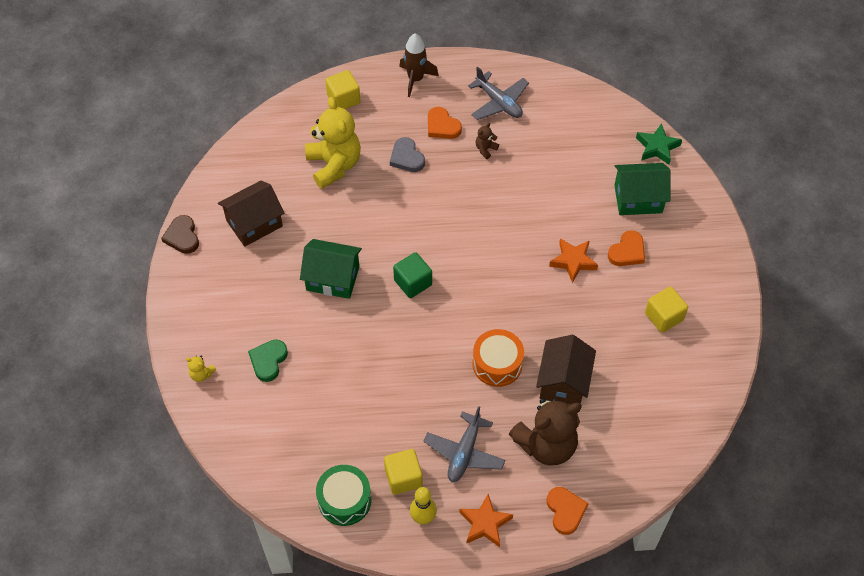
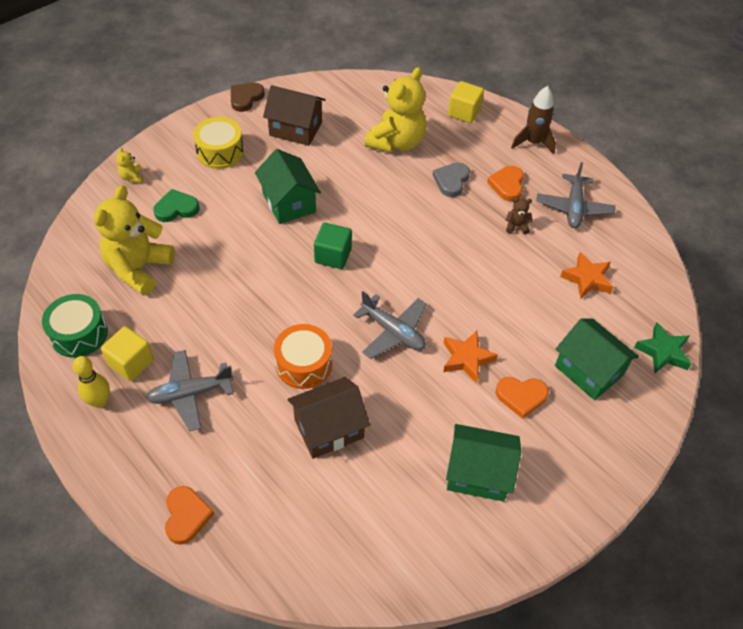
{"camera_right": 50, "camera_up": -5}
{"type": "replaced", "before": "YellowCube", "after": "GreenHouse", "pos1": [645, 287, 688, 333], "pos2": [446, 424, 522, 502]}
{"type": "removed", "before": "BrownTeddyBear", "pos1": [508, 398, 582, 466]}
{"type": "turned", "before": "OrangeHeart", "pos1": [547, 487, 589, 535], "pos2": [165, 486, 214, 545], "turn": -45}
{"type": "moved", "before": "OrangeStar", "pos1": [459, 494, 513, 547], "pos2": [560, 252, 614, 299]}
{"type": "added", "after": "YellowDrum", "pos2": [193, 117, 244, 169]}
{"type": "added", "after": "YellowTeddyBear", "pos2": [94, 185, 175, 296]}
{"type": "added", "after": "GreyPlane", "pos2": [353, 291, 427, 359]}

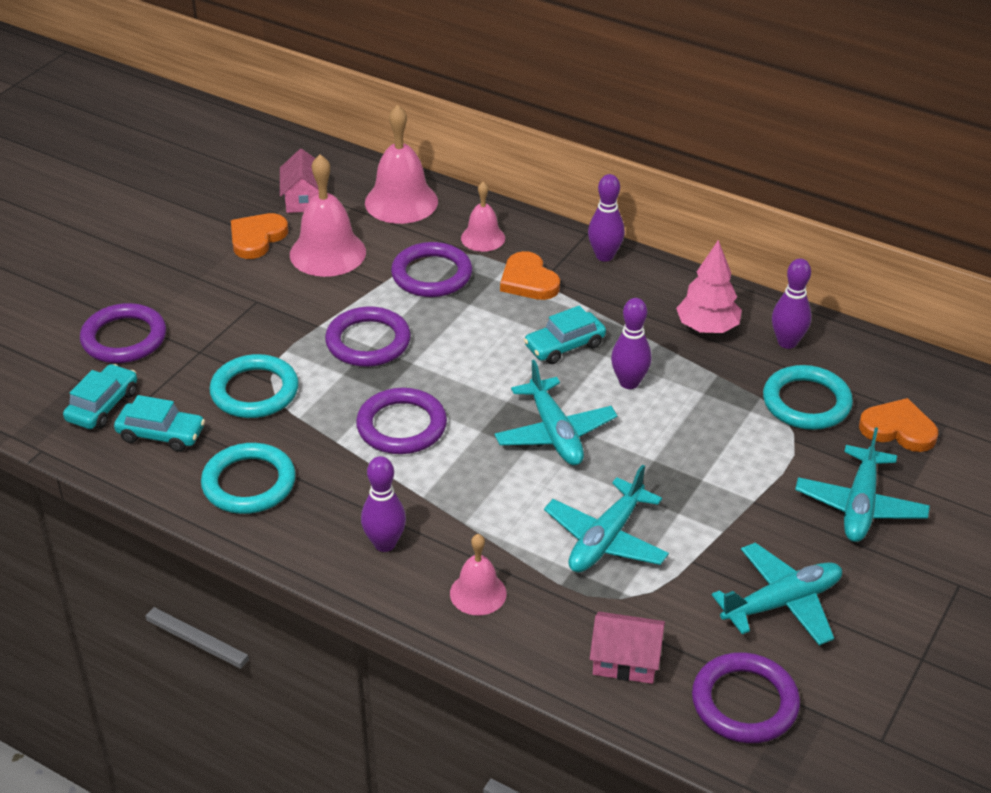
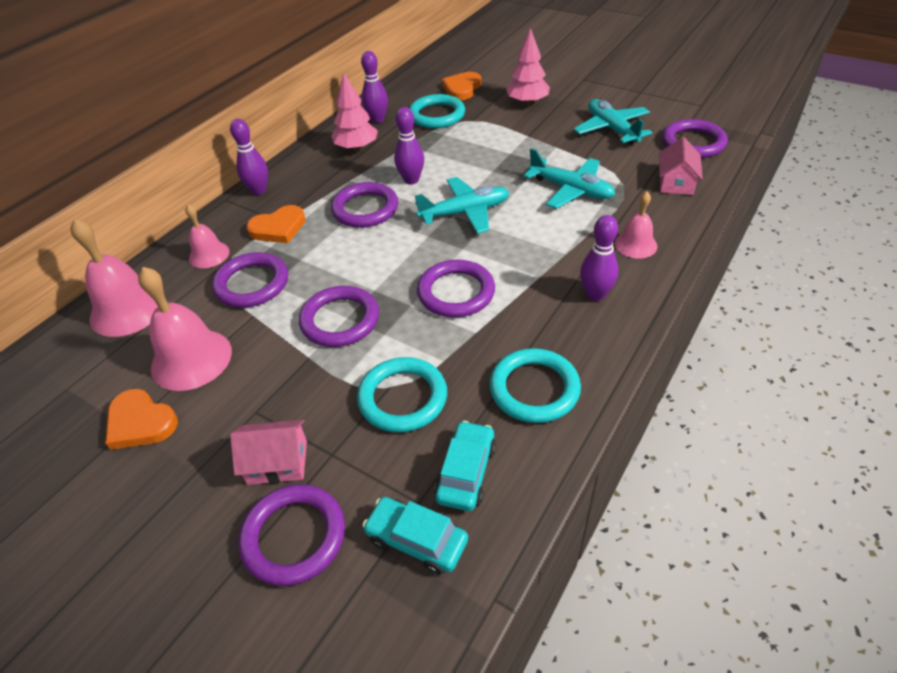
{"camera_right": -85, "camera_up": 5}
{"type": "moved", "before": "PinkHouse", "pos1": [280, 149, 319, 213], "pos2": [230, 420, 307, 485]}
{"type": "replaced", "before": "TurquoiseCar", "after": "PurpleRing", "pos1": [524, 306, 606, 364], "pos2": [331, 182, 398, 228]}
{"type": "replaced", "before": "TurquoisePlane", "after": "PinkTree", "pos1": [795, 427, 930, 542], "pos2": [506, 28, 550, 105]}

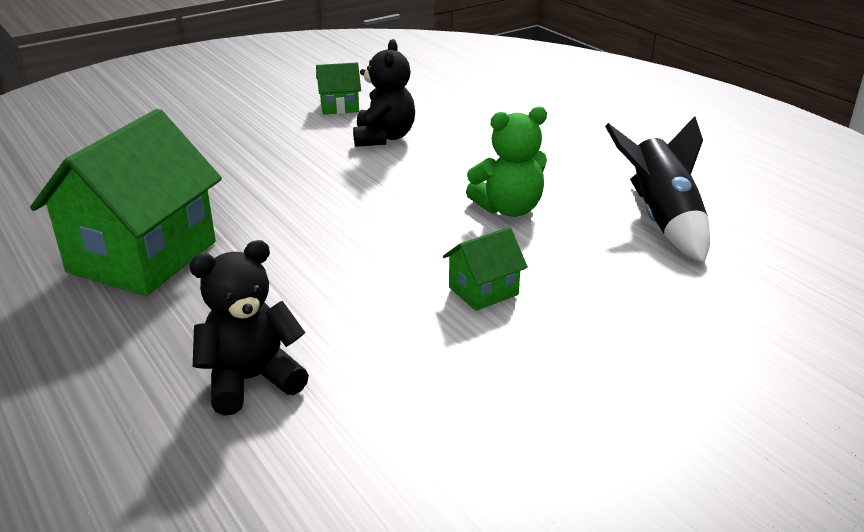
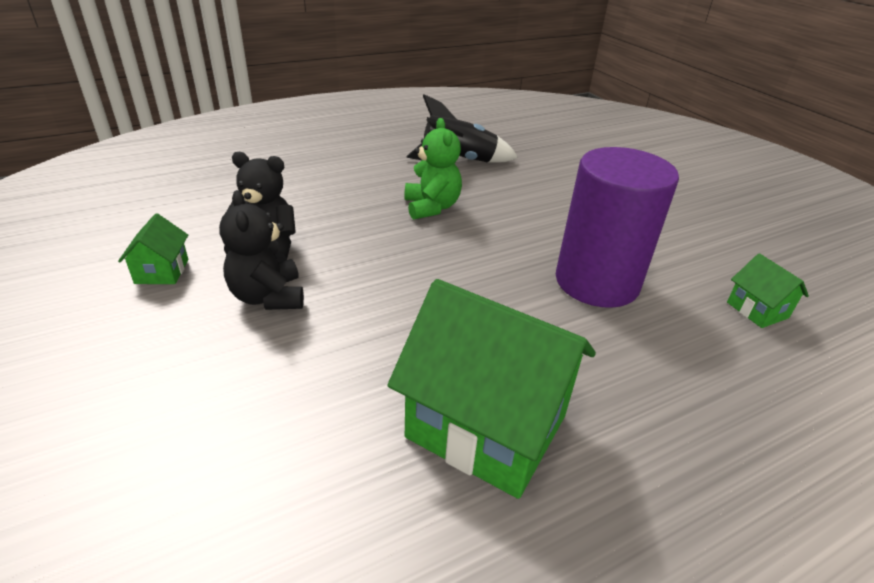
{"camera_right": -85, "camera_up": 5}
{"type": "moved", "before": "GreenHouse", "pos1": [443, 227, 528, 311], "pos2": [727, 253, 809, 328]}
{"type": "moved", "before": "BlackTeddyBear", "pos1": [189, 240, 309, 416], "pos2": [219, 190, 304, 310]}
{"type": "added", "after": "PurpleCylinder", "pos2": [556, 147, 679, 308]}

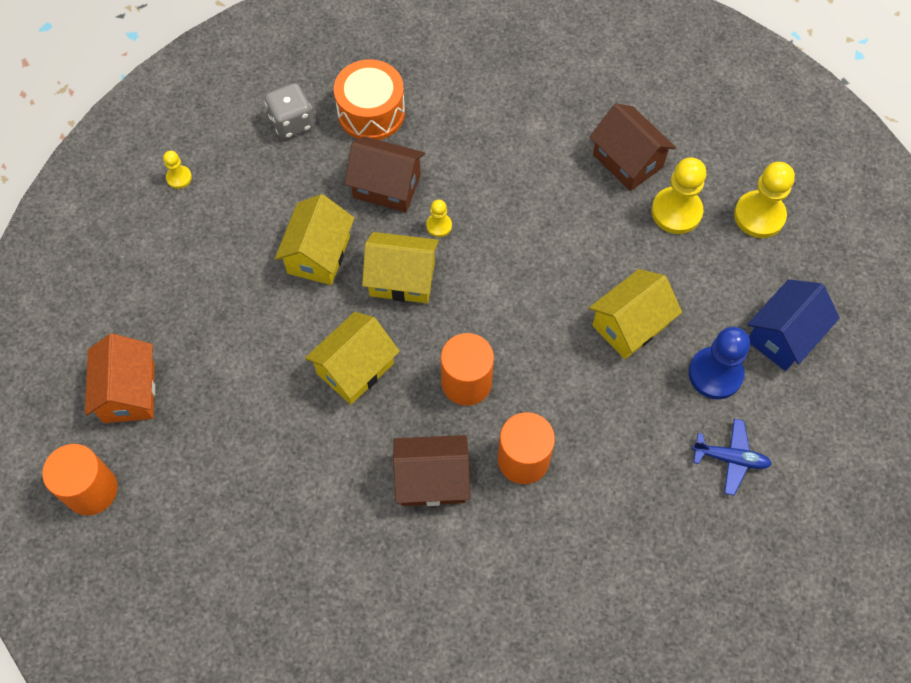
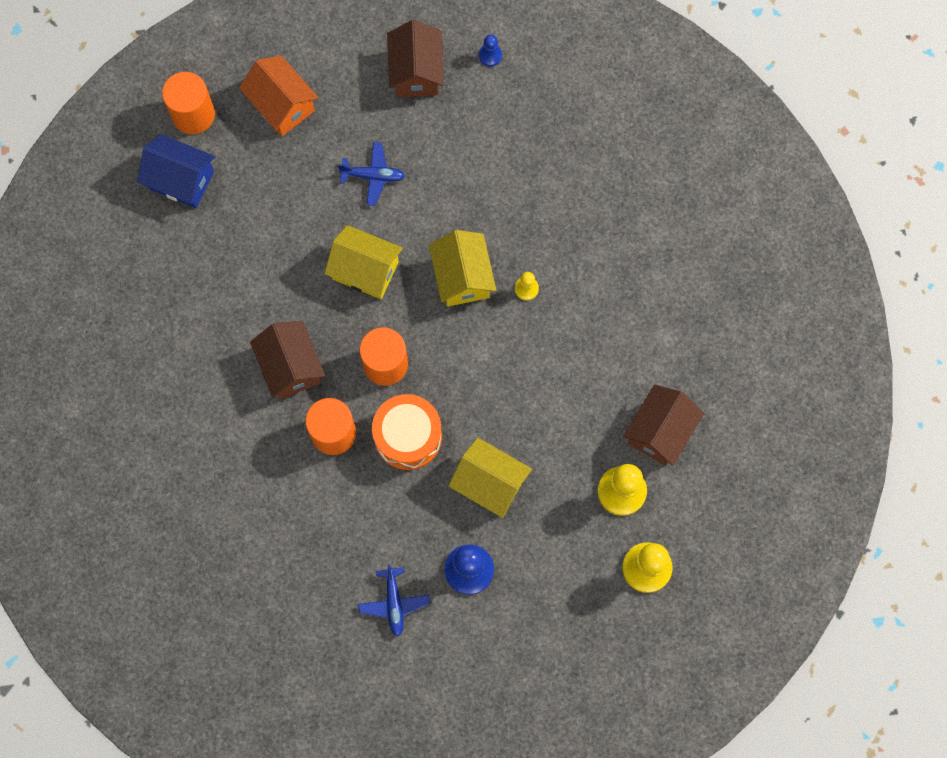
{"camera_right": 70, "camera_up": 10}
{"type": "moved", "before": "OrangeDrum", "pos1": [334, 60, 405, 140], "pos2": [372, 394, 442, 470]}
{"type": "removed", "before": "GreyDice", "pos1": [265, 83, 314, 139]}
{"type": "moved", "before": "BrownHouse", "pos1": [344, 136, 425, 212], "pos2": [387, 20, 444, 97]}
{"type": "recoloured", "before": "YellowPawn", "after": "BluePawn", "pos1": [163, 151, 192, 189], "pos2": [479, 35, 502, 67]}
{"type": "removed", "before": "YellowHouse", "pos1": [275, 194, 354, 285]}
{"type": "moved", "before": "BlueHouse", "pos1": [747, 279, 840, 371], "pos2": [137, 134, 215, 208]}
{"type": "turned", "before": "OrangeHouse", "pos1": [85, 334, 155, 423], "pos2": [239, 56, 319, 136], "turn": 75}
{"type": "added", "after": "BluePlane", "pos2": [338, 142, 405, 206]}

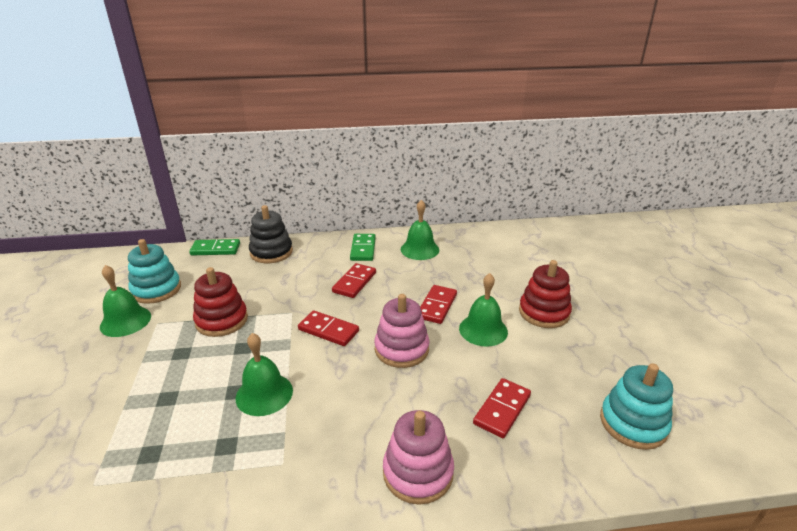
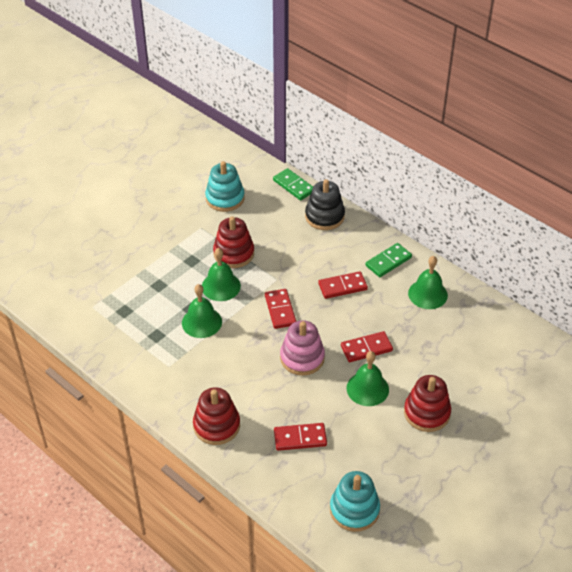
{"camera_right": 50, "camera_up": 15}
{"type": "moved", "before": "GreenBell", "pos1": [100, 265, 151, 337], "pos2": [202, 248, 241, 301]}
{"type": "recoloured", "before": "PinkStackingToy", "after": "RedStackingToy", "pos1": [383, 410, 454, 505], "pos2": [193, 387, 240, 445]}

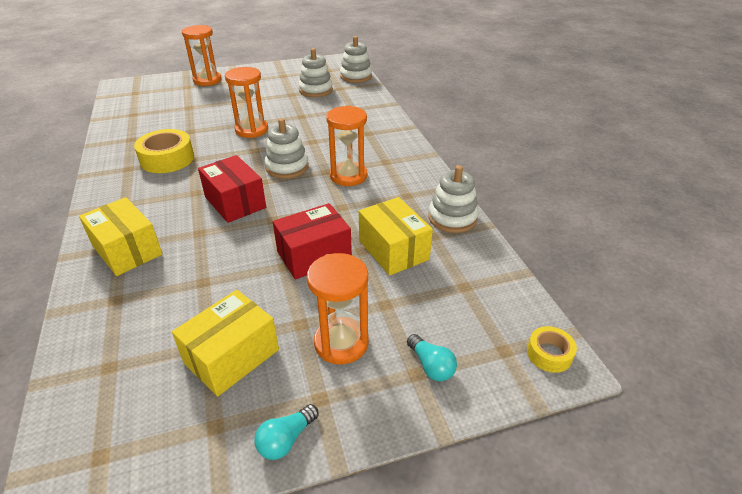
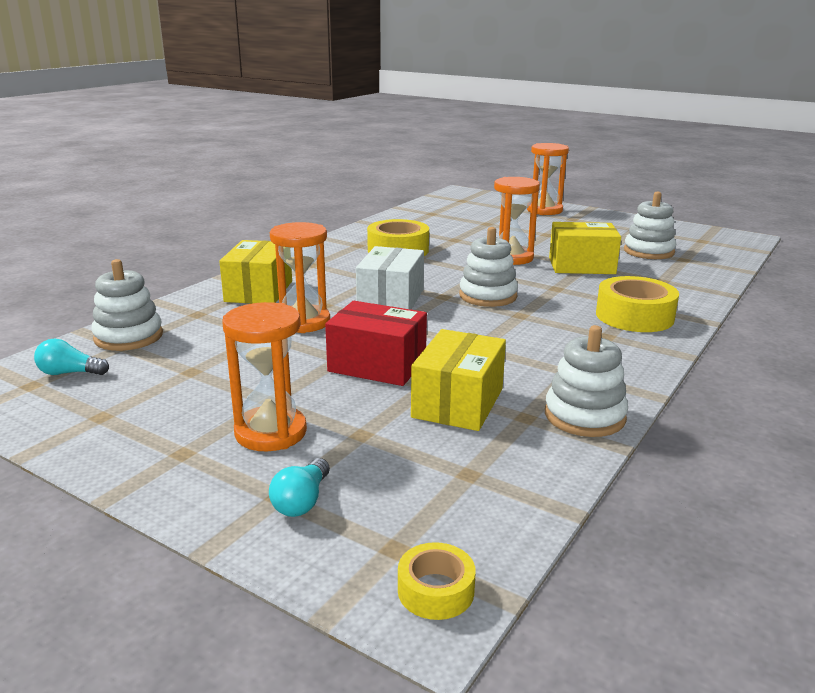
{"camera_right": 50, "camera_up": -15}
{"type": "moved", "before": "WhiteStackingToy", "pos1": [340, 36, 372, 83], "pos2": [91, 259, 163, 351]}
{"type": "moved", "before": "OrangeHourglass", "pos1": [326, 106, 367, 186], "pos2": [270, 222, 330, 333]}
{"type": "recoloured", "before": "RedBox", "after": "WhiteBox", "pos1": [198, 155, 266, 223], "pos2": [356, 246, 424, 310]}
{"type": "moved", "before": "YellowBox", "pos1": [172, 290, 279, 397], "pos2": [549, 222, 621, 274]}
{"type": "moved", "before": "TurquoiseLightBulb", "pos1": [254, 404, 319, 460], "pos2": [34, 339, 109, 375]}
{"type": "added", "after": "YellowTape", "pos2": [596, 276, 679, 332]}

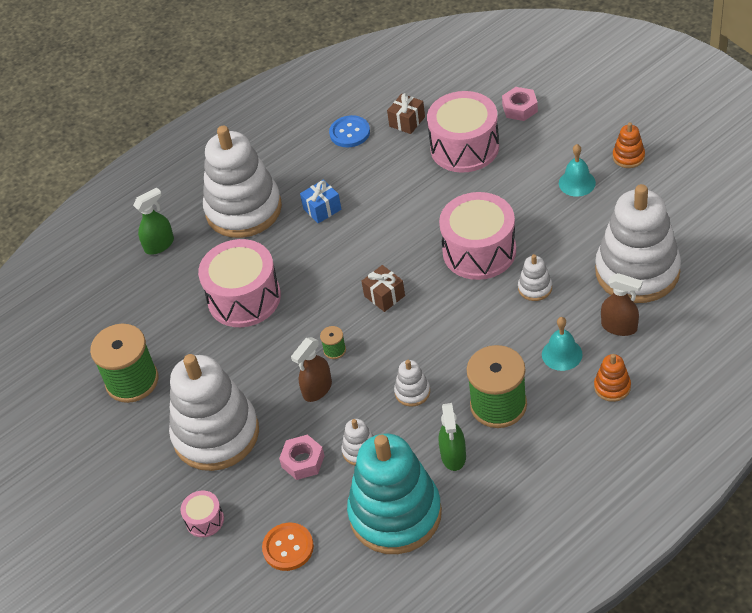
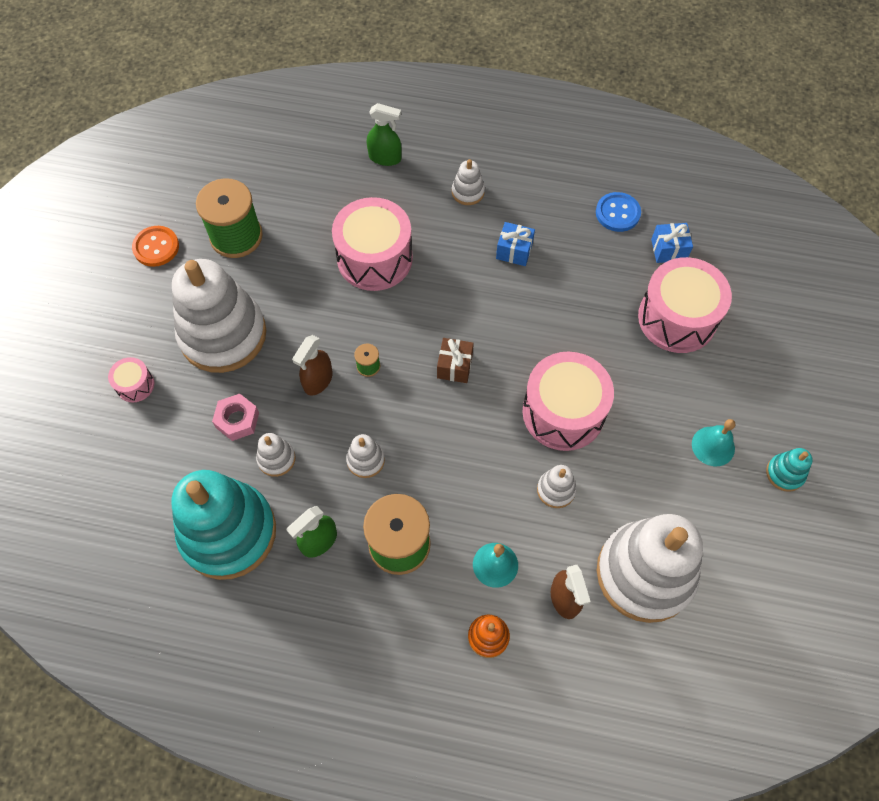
{"camera_right": 45, "camera_up": 15}
{"type": "removed", "before": "PinkNut", "pos1": [502, 87, 538, 121]}
{"type": "recoloured", "before": "BrownGift", "after": "BlueGift", "pos1": [387, 93, 425, 134], "pos2": [651, 223, 693, 263]}
{"type": "recoloured", "before": "OrangeStackingToy", "after": "TurquoiseStackingToy", "pos1": [613, 122, 645, 168], "pos2": [766, 448, 813, 492]}
{"type": "resized", "before": "WhiteStackingToy", "pos1": [203, 126, 282, 238], "pos2": [452, 159, 485, 205], "scale": 0.41}
{"type": "turned", "before": "BrownSprayBottle", "pos1": [291, 337, 332, 402], "pos2": [292, 335, 333, 396], "turn": -60}
{"type": "moved", "before": "OrangeButton", "pos1": [262, 523, 314, 571], "pos2": [132, 226, 179, 267]}

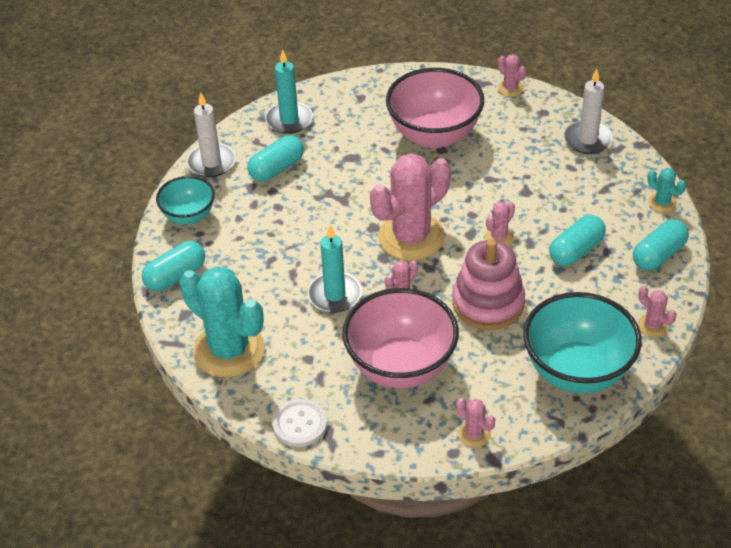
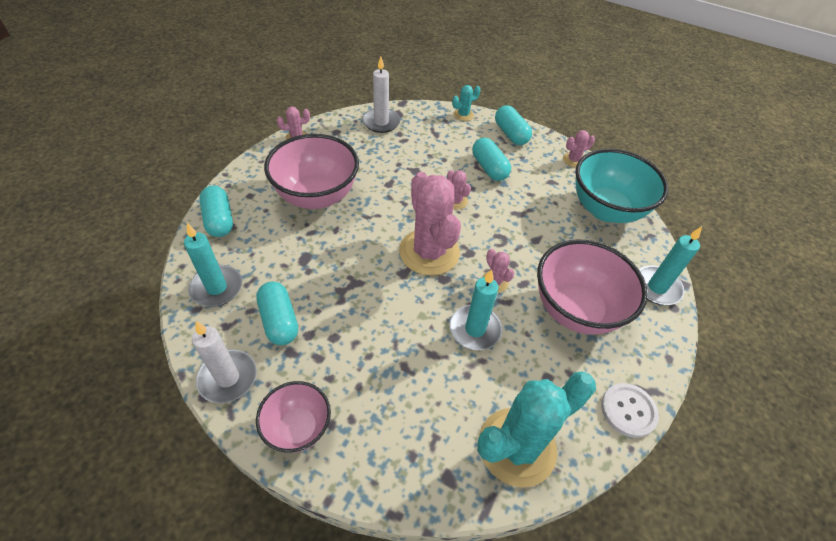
{"camera_right": -75, "camera_up": 5}
{"type": "recoloured", "before": "TurquoiseBowl", "after": "PinkBowl", "pos1": [156, 176, 215, 225], "pos2": [256, 381, 331, 453]}
{"type": "removed", "before": "PinkStackingToy", "pos1": [452, 239, 525, 330]}
{"type": "moved", "before": "TurquoiseCapsule", "pos1": [141, 241, 205, 291], "pos2": [199, 186, 233, 237]}
{"type": "replaced", "before": "PinkCactus", "after": "TurquoiseCandle", "pos1": [456, 398, 495, 447], "pos2": [639, 226, 702, 305]}

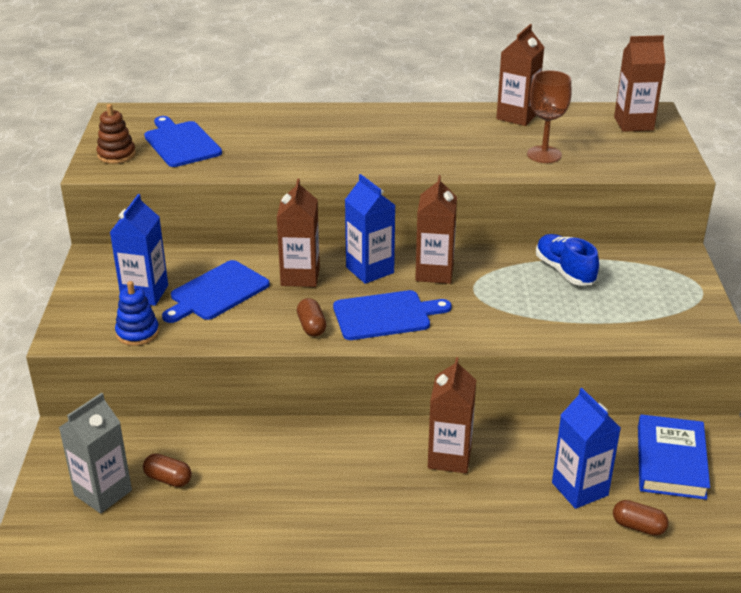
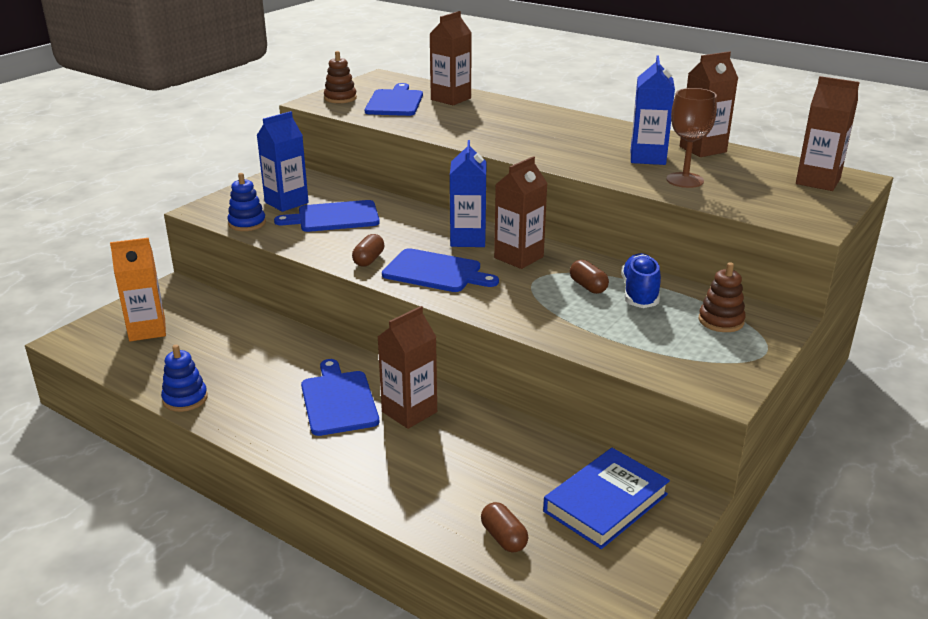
{"camera_right": 35, "camera_up": -5}
{"type": "moved", "before": "BrownCarton", "pos1": [277, 179, 320, 287], "pos2": [430, 11, 472, 105]}
{"type": "moved", "before": "BlueCarton", "pos1": [552, 388, 621, 509], "pos2": [631, 55, 675, 165]}
{"type": "recoloured", "before": "GreyCarton", "after": "OrangeCarton", "pos1": [59, 393, 132, 513], "pos2": [110, 238, 166, 341]}
{"type": "moved", "before": "BrownCapsule", "pos1": [143, 453, 192, 487], "pos2": [570, 260, 609, 294]}
{"type": "added", "after": "BrownStackingToy", "pos2": [698, 262, 746, 332]}
{"type": "added", "after": "BlueStackingToy", "pos2": [161, 345, 208, 412]}
{"type": "added", "after": "BlueCuttingBoard", "pos2": [301, 359, 379, 436]}

